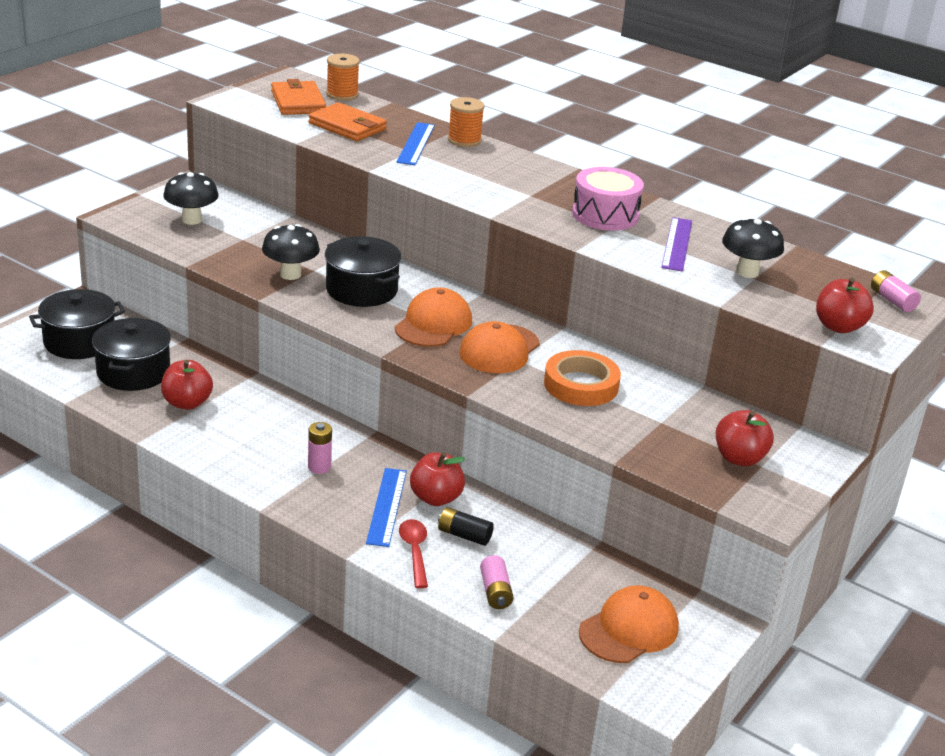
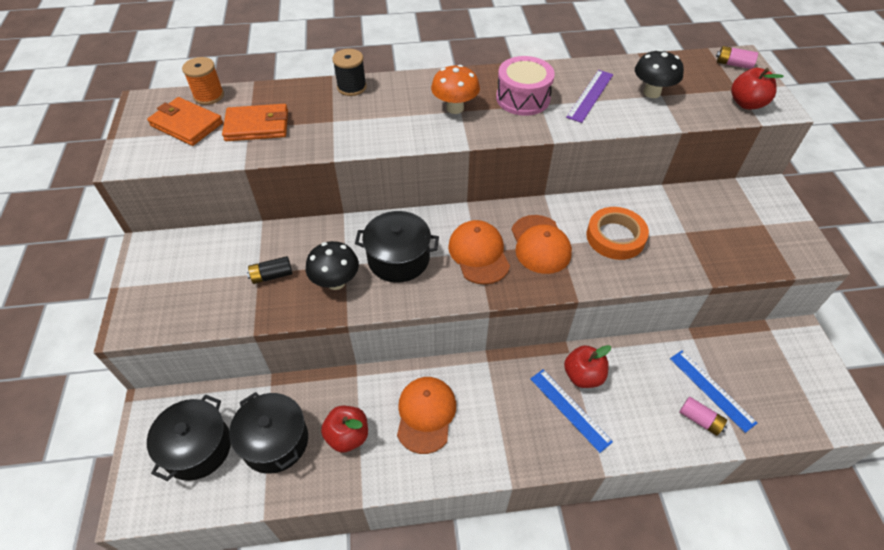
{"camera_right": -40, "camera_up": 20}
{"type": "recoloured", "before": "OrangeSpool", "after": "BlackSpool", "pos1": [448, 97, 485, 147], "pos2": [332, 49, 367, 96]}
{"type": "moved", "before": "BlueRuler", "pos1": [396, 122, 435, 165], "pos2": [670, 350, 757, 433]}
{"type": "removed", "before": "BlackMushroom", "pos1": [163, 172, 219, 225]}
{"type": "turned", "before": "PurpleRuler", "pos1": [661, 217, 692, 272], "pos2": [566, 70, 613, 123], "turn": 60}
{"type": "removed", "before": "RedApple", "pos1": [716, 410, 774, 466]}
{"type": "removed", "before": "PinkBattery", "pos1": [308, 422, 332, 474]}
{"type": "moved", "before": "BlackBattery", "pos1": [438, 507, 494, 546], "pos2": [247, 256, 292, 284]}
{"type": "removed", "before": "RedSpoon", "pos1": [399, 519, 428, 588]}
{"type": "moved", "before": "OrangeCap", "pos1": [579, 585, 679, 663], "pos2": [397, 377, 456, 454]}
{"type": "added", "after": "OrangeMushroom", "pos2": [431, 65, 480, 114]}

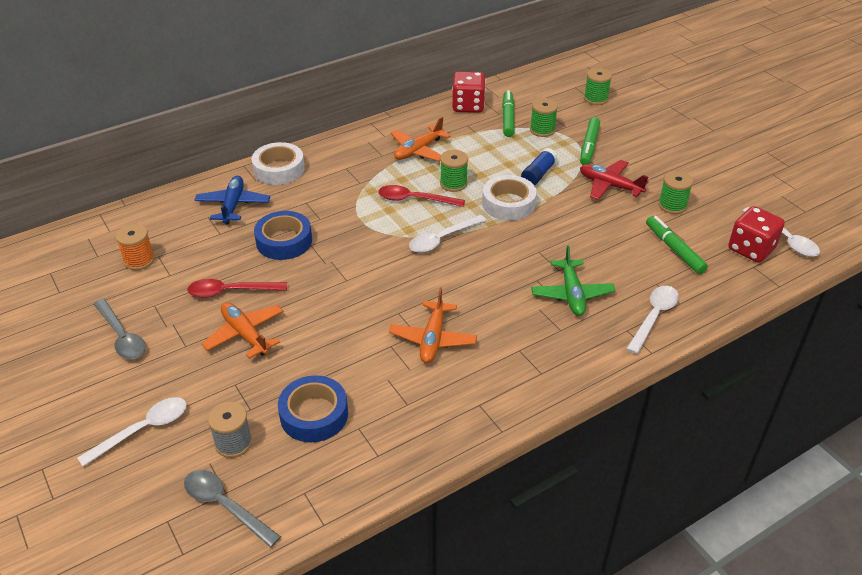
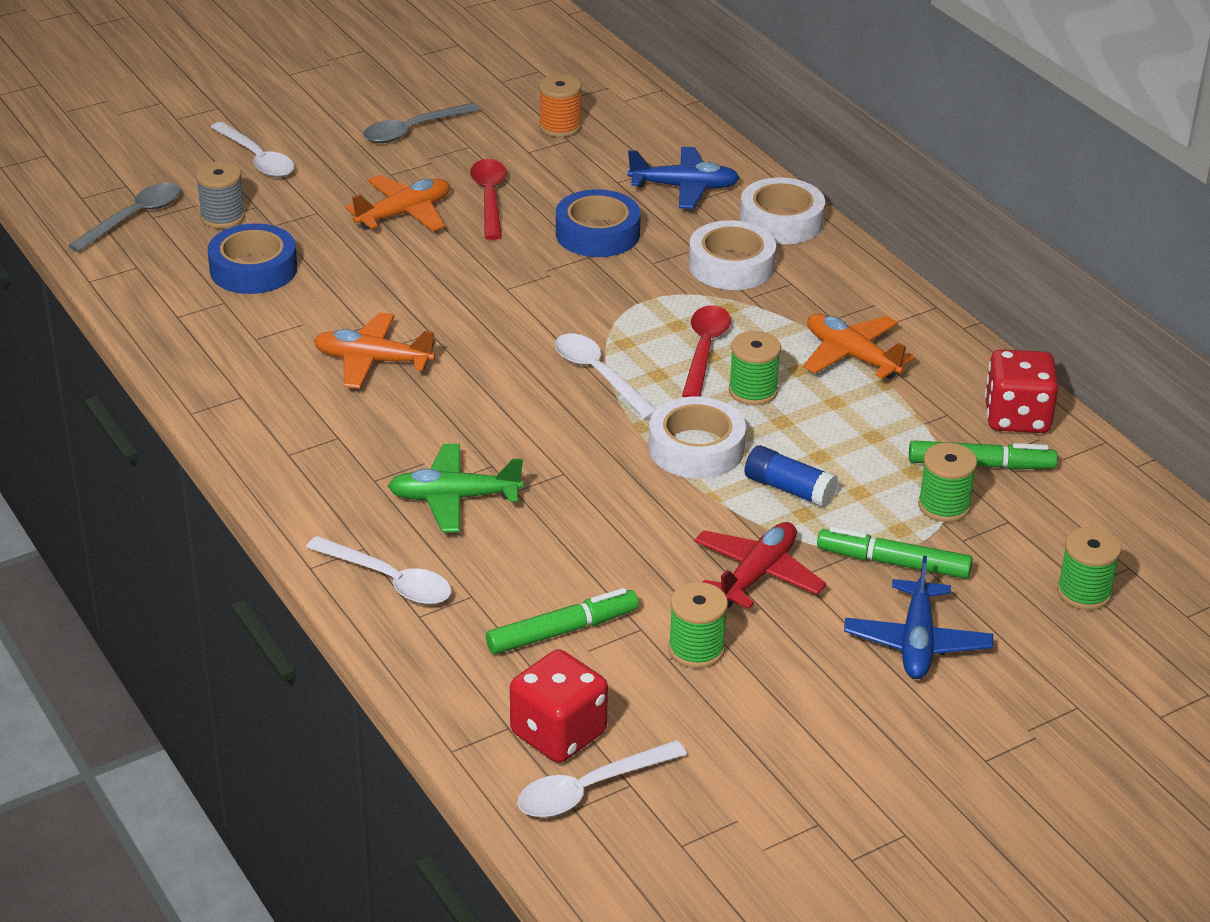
{"camera_right": 90, "camera_up": -5}
{"type": "added", "after": "WhiteTape", "pos2": [689, 220, 776, 290]}
{"type": "added", "after": "BluePlane", "pos2": [844, 556, 993, 679]}

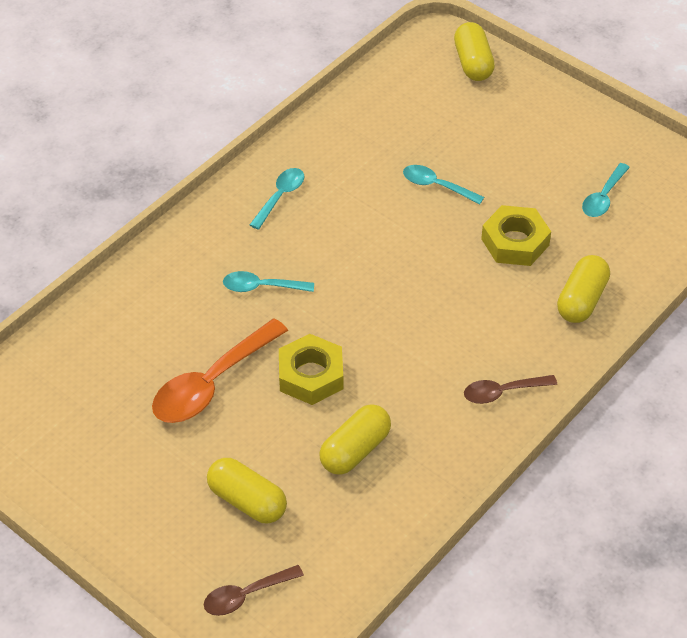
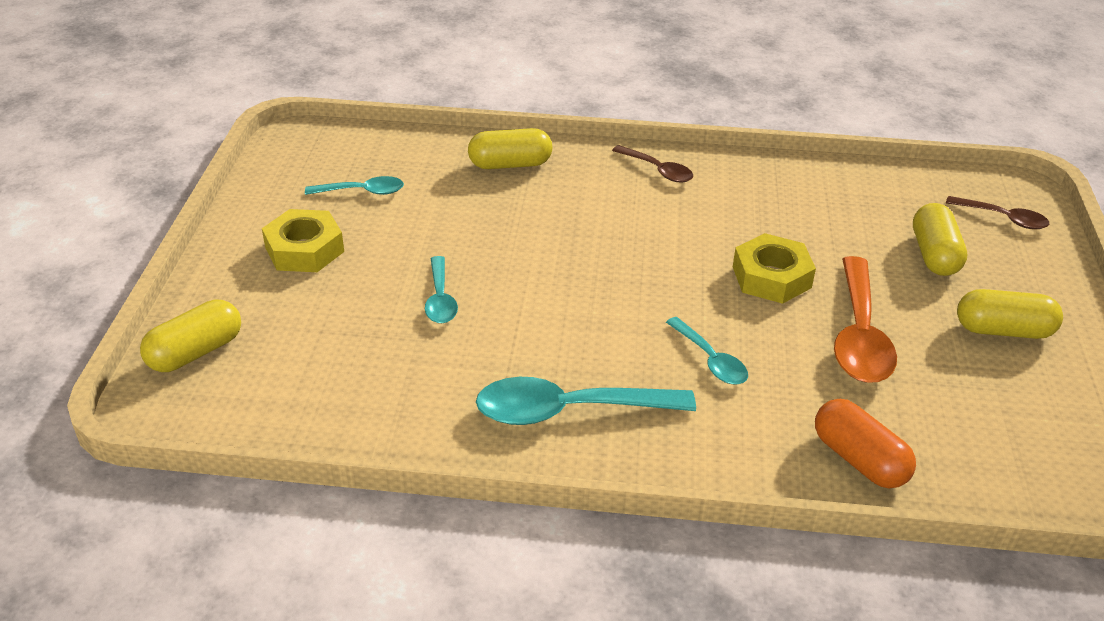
{"camera_right": -125, "camera_up": -10}
{"type": "resized", "before": "TurquoiseSpoon", "pos1": [250, 168, 304, 230], "pos2": [476, 377, 696, 425], "scale": 1.79}
{"type": "moved", "before": "YellowNut", "pos1": [481, 205, 551, 266], "pos2": [262, 209, 344, 272]}
{"type": "turned", "before": "OrangeSpoon", "pos1": [152, 318, 288, 423], "pos2": [834, 256, 897, 383], "turn": 90}
{"type": "moved", "before": "YellowCapsule", "pos1": [319, 404, 391, 475], "pos2": [957, 289, 1063, 339]}
{"type": "added", "after": "OrangeCapsule", "pos2": [815, 399, 916, 488]}

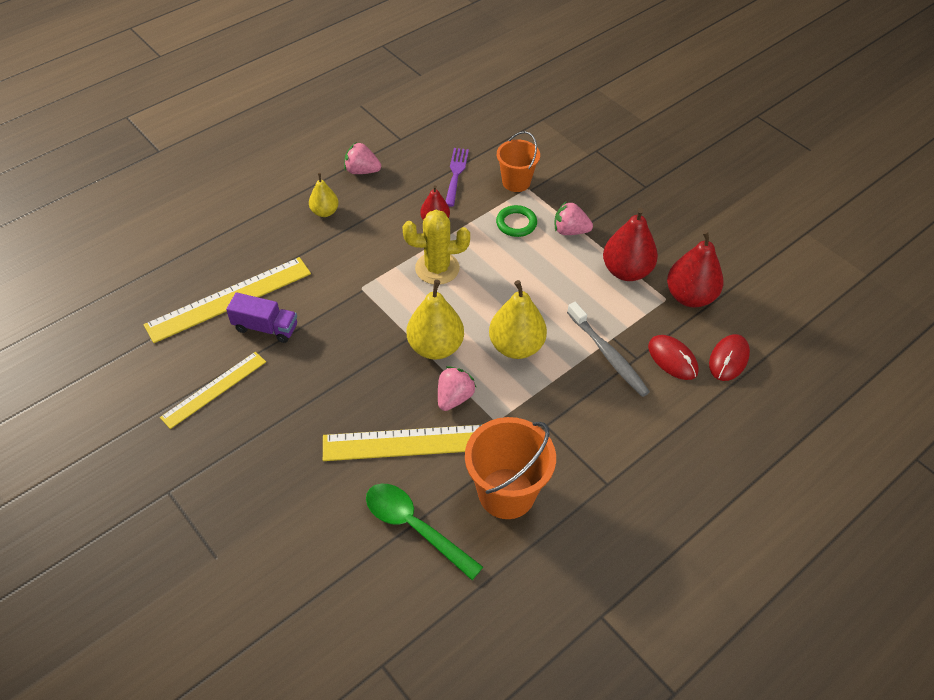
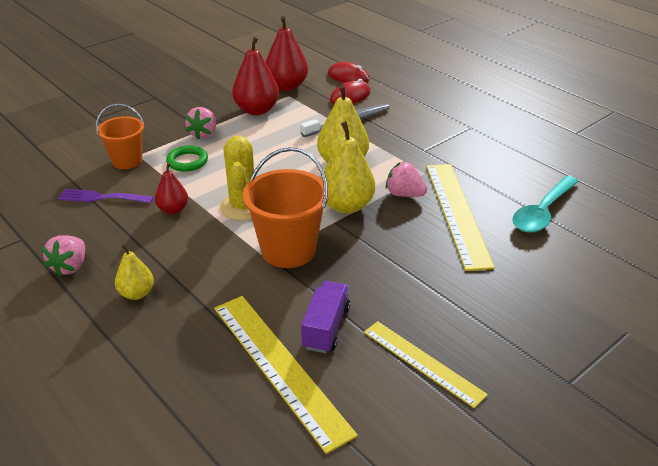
{"camera_right": -90, "camera_up": -15}
{"type": "moved", "before": "OrangeBucket", "pos1": [465, 417, 556, 519], "pos2": [243, 147, 329, 268]}
{"type": "recoloured", "before": "GreenSpoon", "after": "TurquoiseSpoon", "pos1": [366, 484, 483, 580], "pos2": [512, 176, 579, 233]}

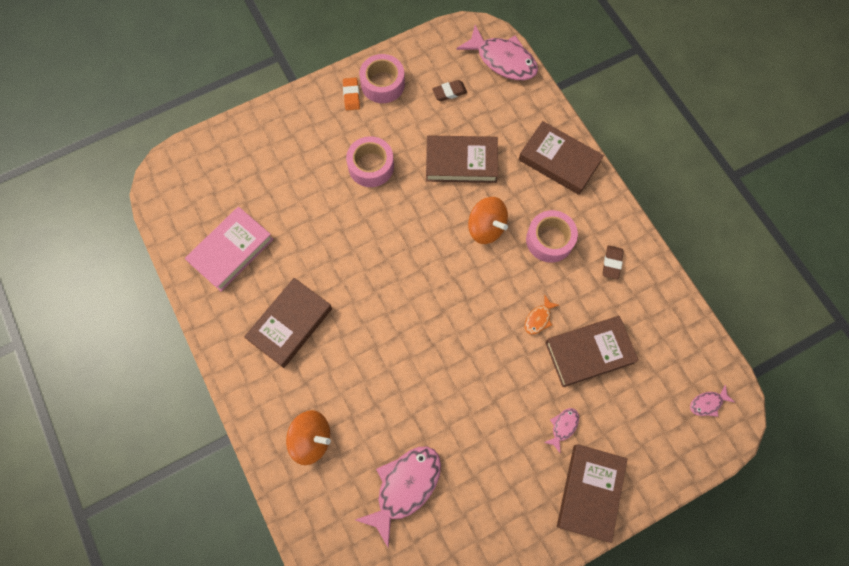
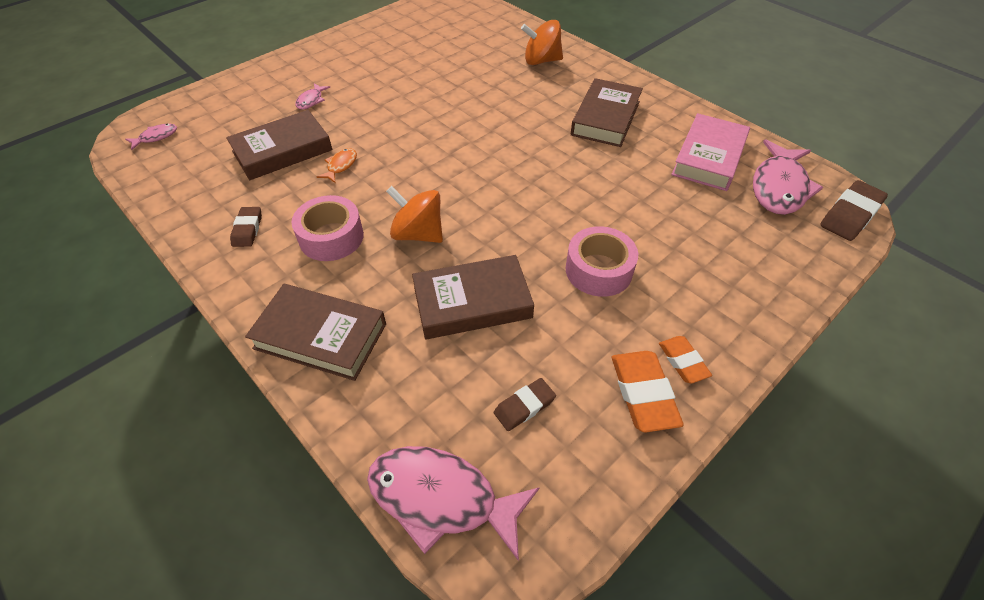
{"camera_right": 165, "camera_up": -20}
{"type": "replaced", "before": "PinkTape", "after": "OrangeEraser", "pos1": [359, 54, 405, 103], "pos2": [612, 351, 684, 432]}
{"type": "removed", "before": "BrownBook", "pos1": [557, 444, 627, 543]}
{"type": "moved", "before": "PinkFish", "pos1": [356, 446, 441, 548], "pos2": [753, 139, 823, 215]}
{"type": "added", "after": "BrownEraser", "pos2": [820, 180, 888, 241]}

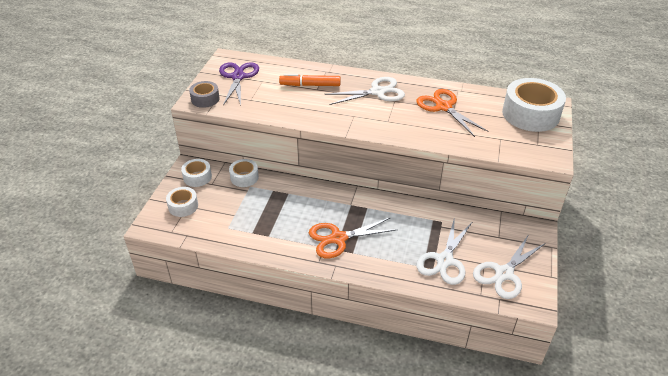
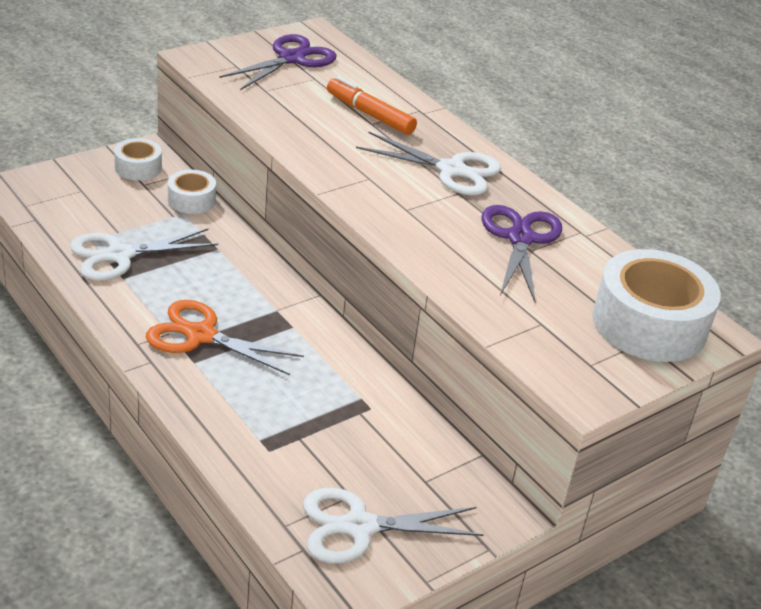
{"camera_right": 35, "camera_up": -5}
{"type": "removed", "before": "GreyTape", "pos1": [189, 81, 220, 108]}
{"type": "recoloured", "before": "OrangeScissors", "after": "PurpleScissors", "pos1": [416, 89, 488, 137], "pos2": [481, 205, 562, 302]}
{"type": "removed", "before": "WhiteTape", "pos1": [166, 187, 198, 217]}
{"type": "moved", "before": "WhiteScissors", "pos1": [417, 217, 472, 285], "pos2": [70, 229, 218, 281]}

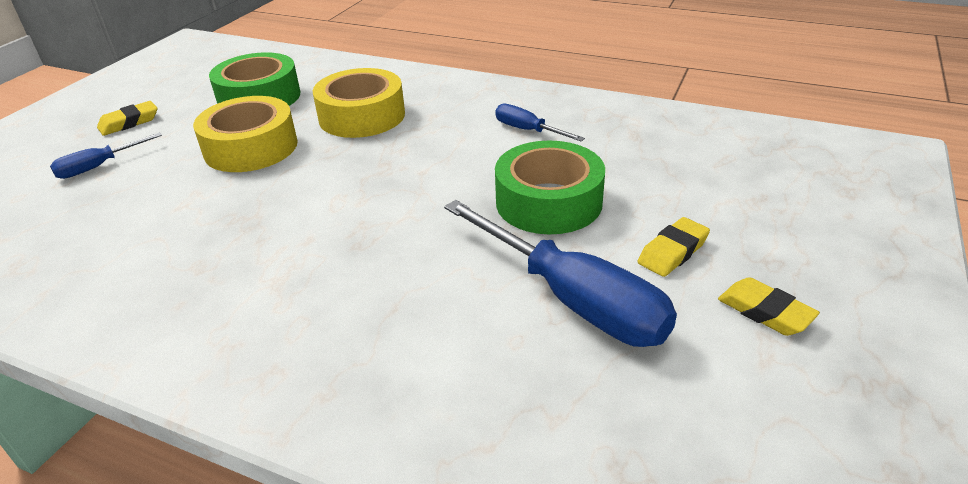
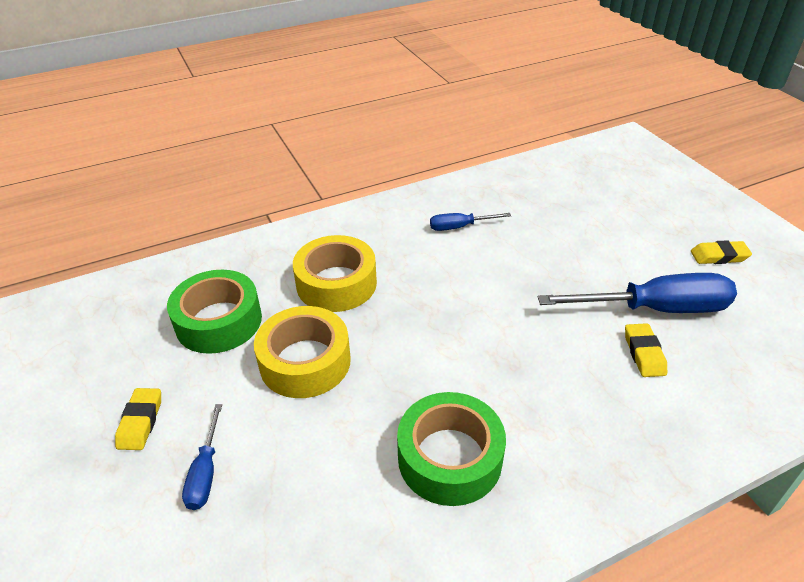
{"camera_right": -50, "camera_up": 5}
{"type": "moved", "before": "GreenTape", "pos1": [495, 141, 605, 234], "pos2": [397, 392, 506, 506]}
{"type": "moved", "before": "YellowEraser", "pos1": [637, 217, 710, 277], "pos2": [625, 323, 667, 377]}

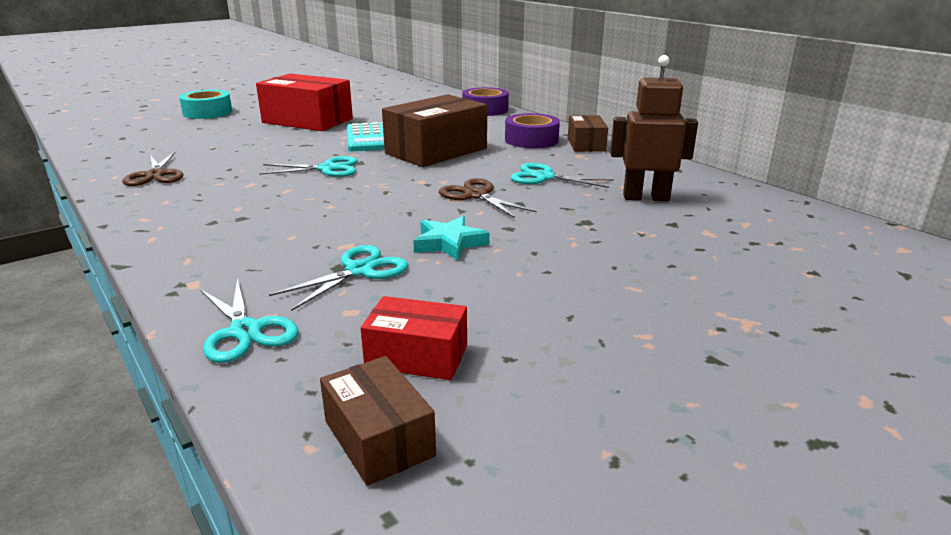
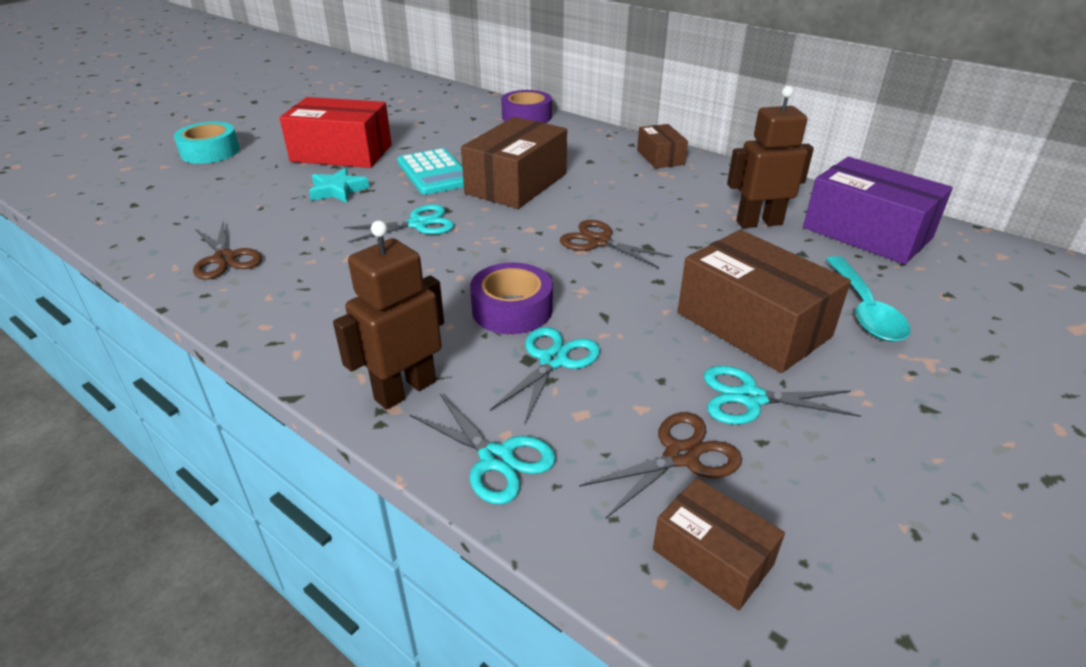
{"camera_right": -15, "camera_up": 10}
{"type": "moved", "before": "PurpleTape", "pos1": [505, 113, 560, 148], "pos2": [470, 263, 553, 334]}
{"type": "moved", "before": "TurquoiseScissors", "pos1": [510, 163, 614, 188], "pos2": [704, 366, 861, 425]}
{"type": "moved", "before": "TurquoiseStar", "pos1": [413, 216, 490, 260], "pos2": [309, 167, 370, 203]}
{"type": "replaced", "before": "RedBox", "after": "BrownScissors", "pos1": [361, 296, 467, 380], "pos2": [579, 412, 742, 518]}
{"type": "added", "after": "PurpleBox", "pos2": [803, 157, 953, 264]}
{"type": "added", "after": "BrownRobot", "pos2": [333, 221, 444, 410]}
{"type": "added", "after": "BrownBox", "pos2": [678, 230, 851, 373]}
{"type": "added", "after": "TurquoiseSpoon", "pos2": [826, 256, 910, 342]}

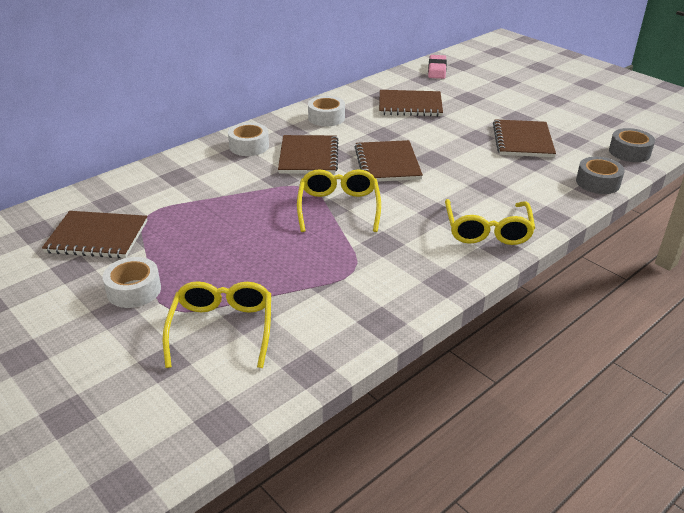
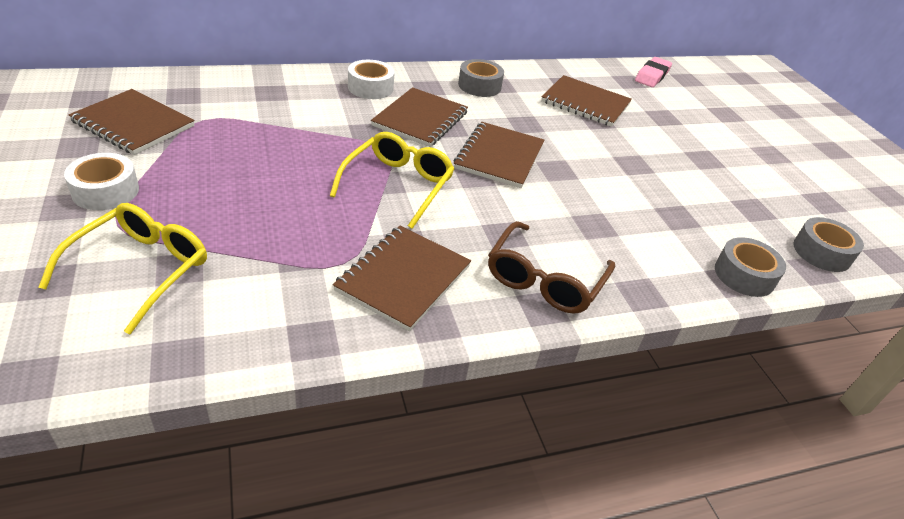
{"camera_right": 20, "camera_up": 5}
{"type": "recoloured", "before": "WhiteTape", "after": "GreyTape", "pos1": [308, 96, 345, 126], "pos2": [458, 59, 504, 97]}
{"type": "moved", "before": "BrownNotebook", "pos1": [493, 119, 556, 157], "pos2": [333, 226, 471, 331]}
{"type": "recoloured", "before": "YellowGlasses", "after": "BrownGlasses", "pos1": [445, 199, 535, 245], "pos2": [488, 221, 615, 314]}

